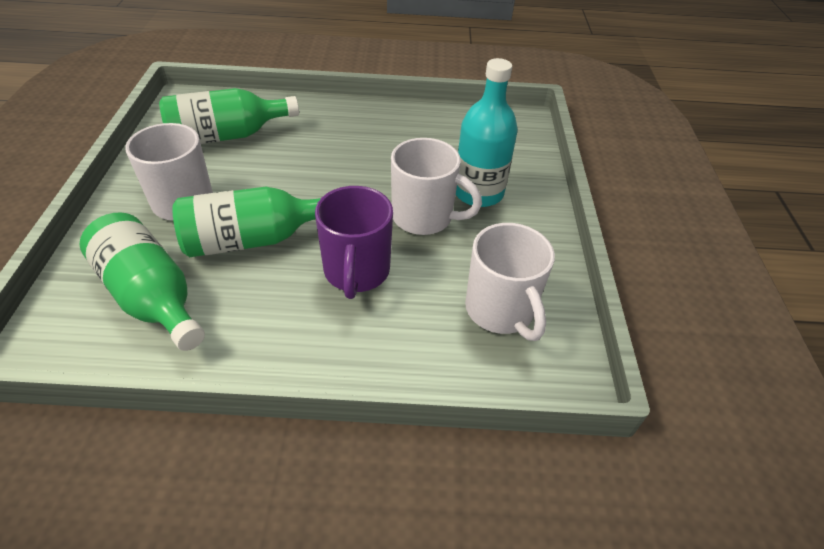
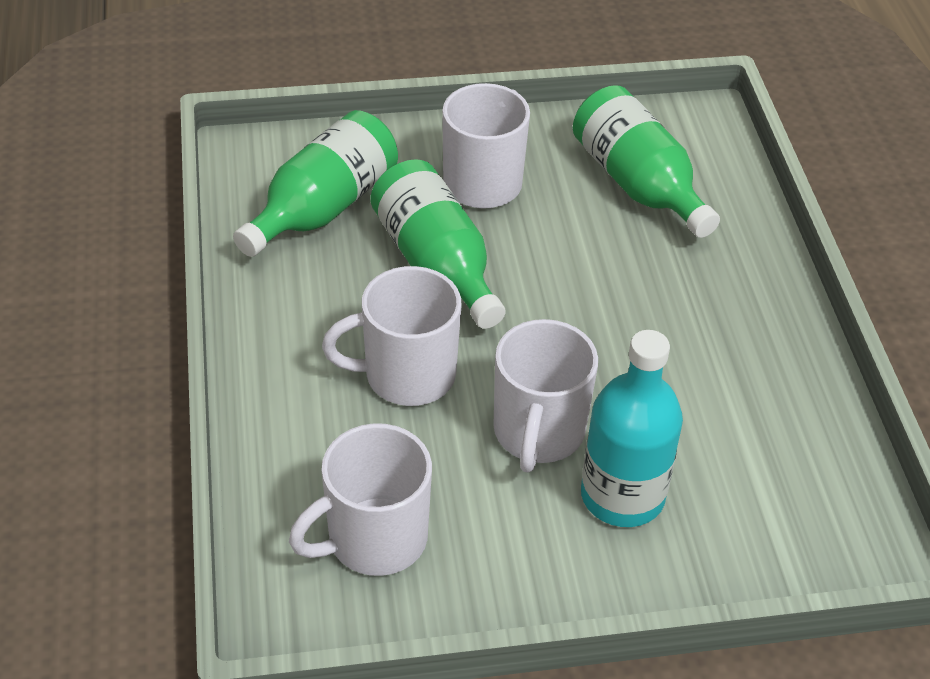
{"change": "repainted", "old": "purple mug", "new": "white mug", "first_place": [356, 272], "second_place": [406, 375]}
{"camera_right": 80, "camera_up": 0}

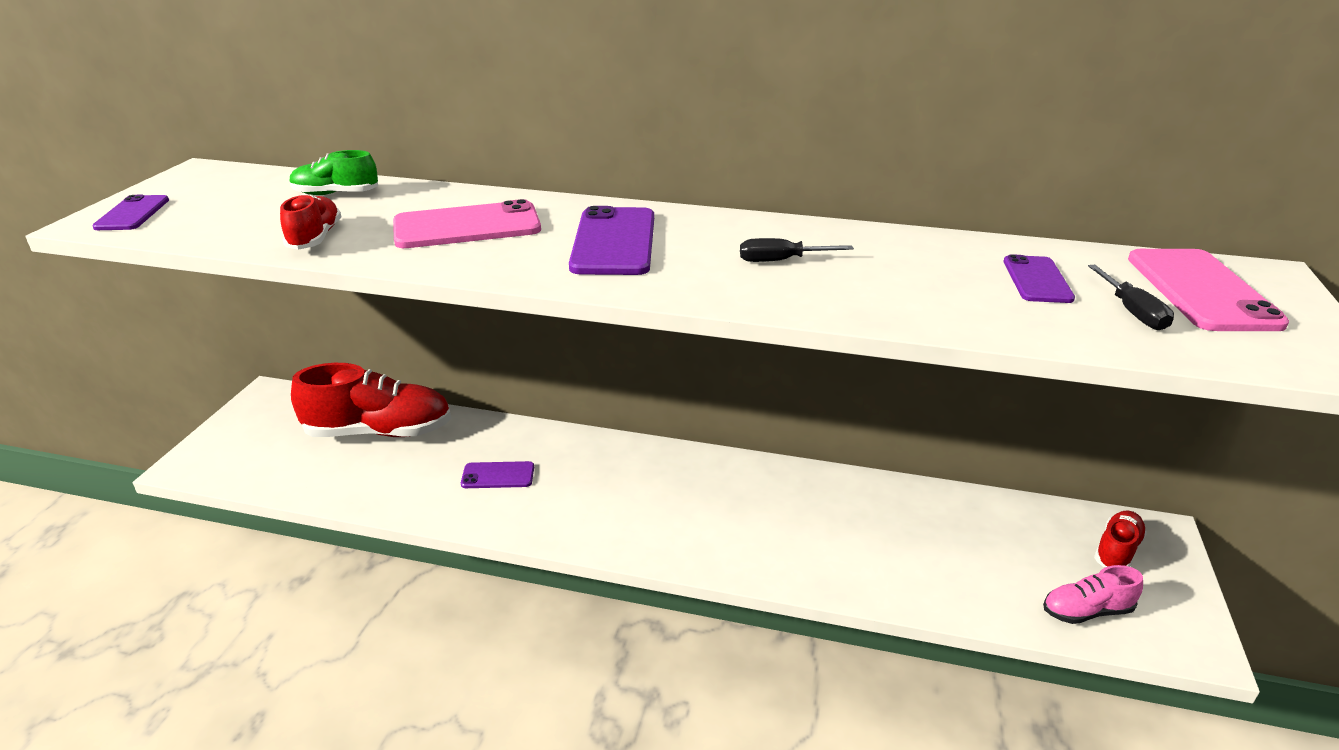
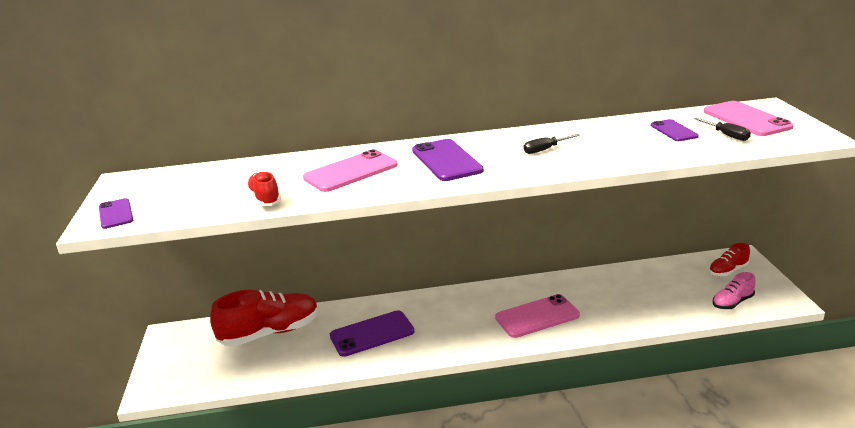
{"change": "gone", "old": "green shoe", "first_place": [336, 194]}
{"change": "scaled", "old": "purple phone", "first_place": [498, 475], "second_place": [372, 334], "factor": 1.7}
{"change": "rotated", "old": "red shoe", "first_place": [1116, 550], "second_place": [728, 270], "degrees": -135}
{"change": "new", "new": "pink phone", "second_place": [537, 316]}
{"camera_right": -20, "camera_up": -5}

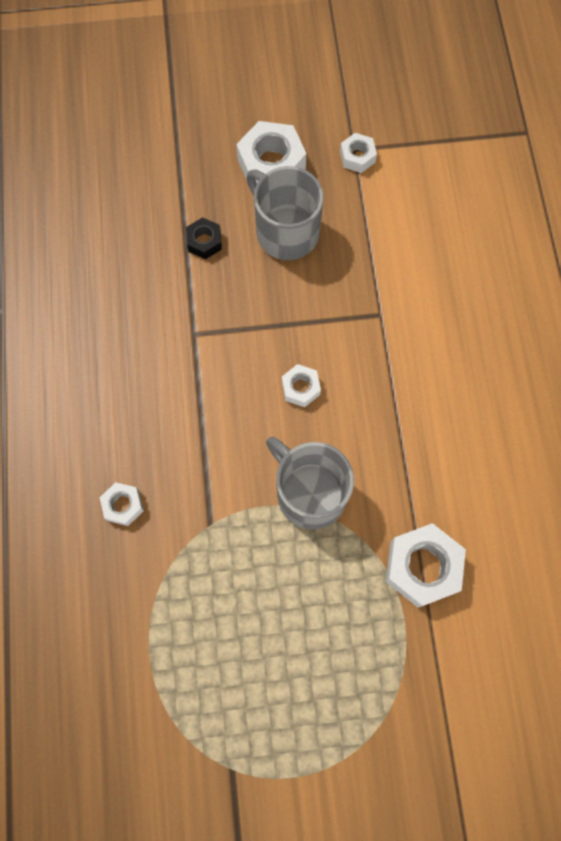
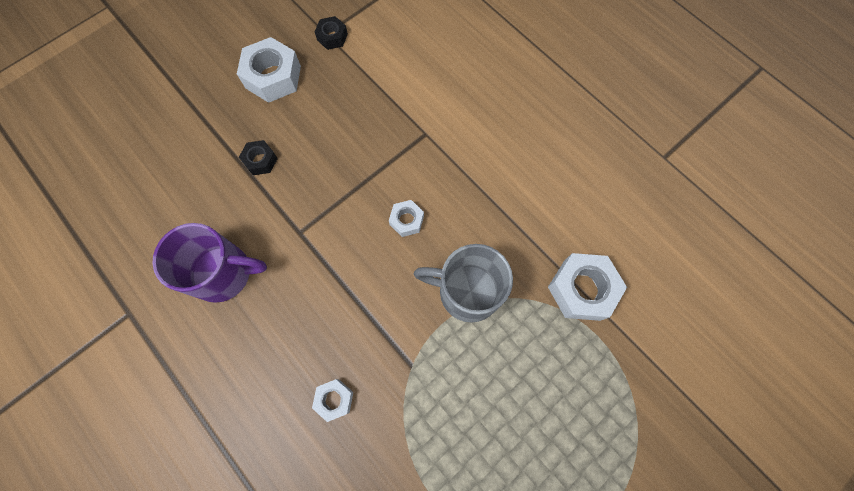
{"change": "gone", "old": "grey mug", "first_place": [285, 231]}
{"change": "repainted", "old": "white nut", "new": "black nut", "first_place": [357, 157], "second_place": [332, 37]}
{"change": "new", "new": "purple mug", "second_place": [224, 273]}
{"camera_right": -35, "camera_up": 0}

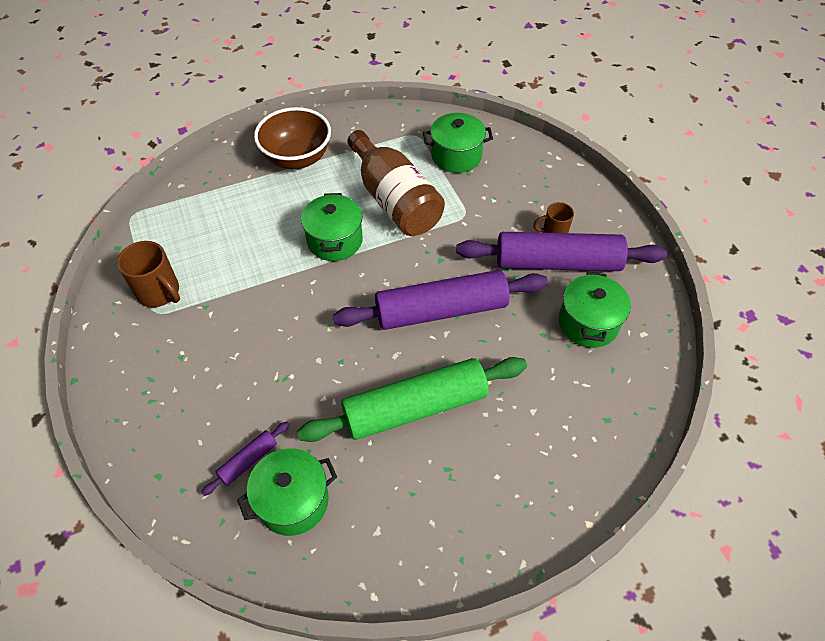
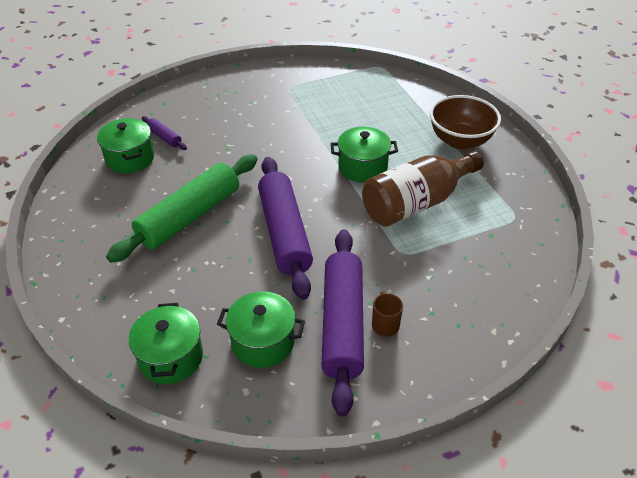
{"change": "gone", "old": "brown mug", "first_place": [159, 292]}
{"change": "rotated", "old": "green rolling pin", "first_place": [415, 407], "second_place": [189, 216], "degrees": 60}
{"change": "shifted", "old": "green pot", "first_place": [456, 156], "second_place": [171, 357]}
{"camera_right": 90, "camera_up": -10}

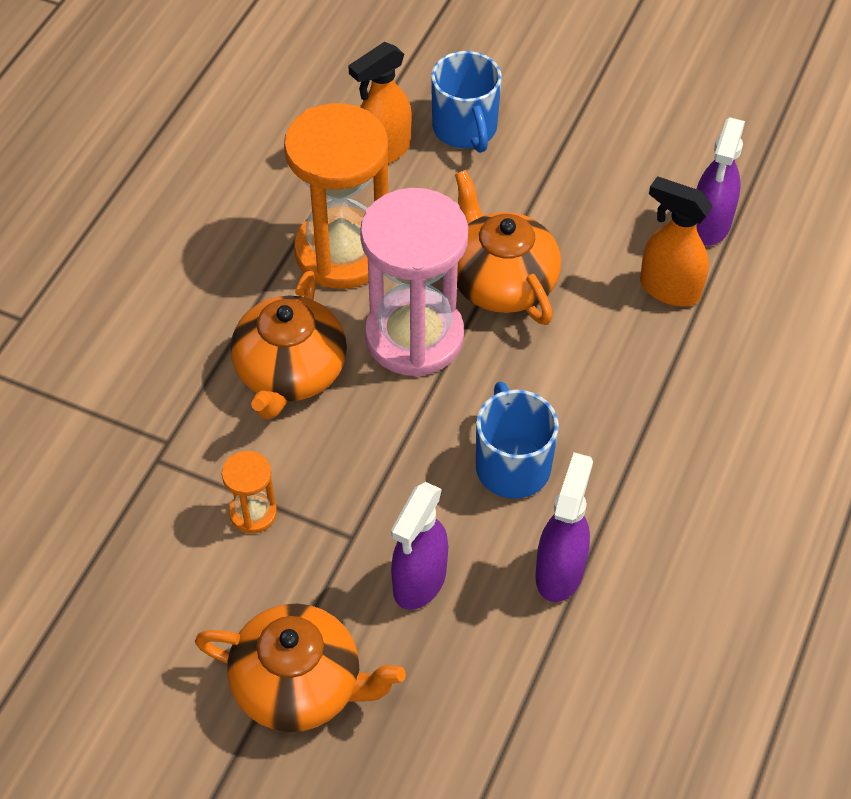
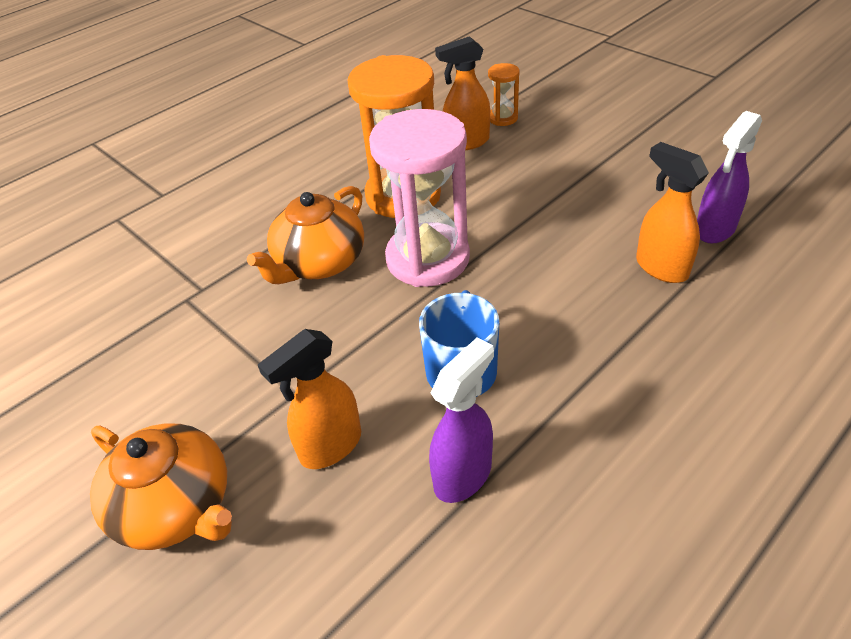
{"change": "shifted", "old": "orange hourglass", "first_place": [253, 513], "second_place": [503, 118]}
{"change": "repainted", "old": "purple spray bottle", "new": "orange spray bottle", "first_place": [419, 582], "second_place": [330, 446]}
{"change": "gone", "old": "blue mug", "first_place": [465, 129]}
{"change": "gone", "old": "orange teapot", "first_place": [501, 281]}
{"camera_right": 25, "camera_up": -10}

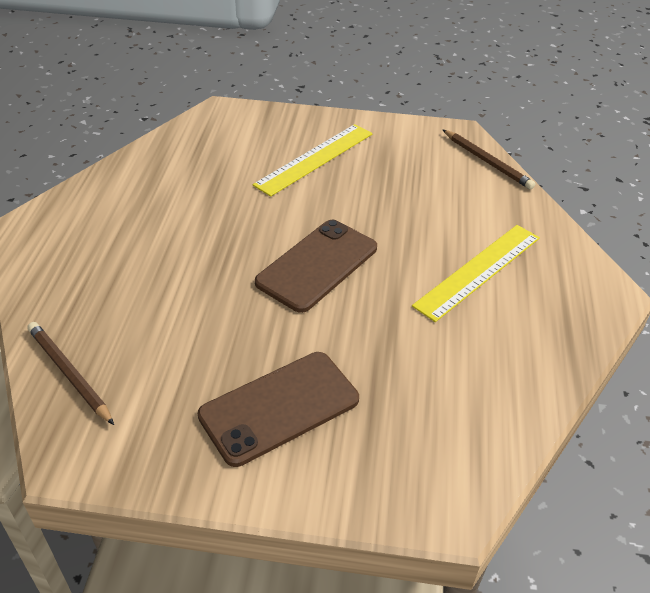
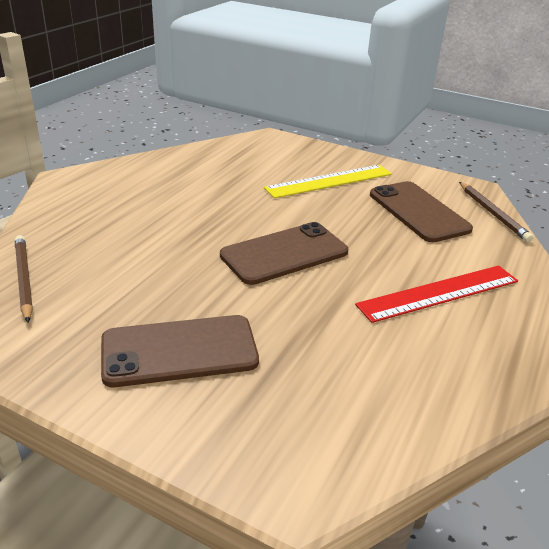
{"change": "repainted", "old": "yellow ruler", "new": "red ruler", "first_place": [478, 271], "second_place": [439, 293]}
{"change": "new", "new": "brown phone", "second_place": [418, 212]}
{"camera_right": 20, "camera_up": -10}

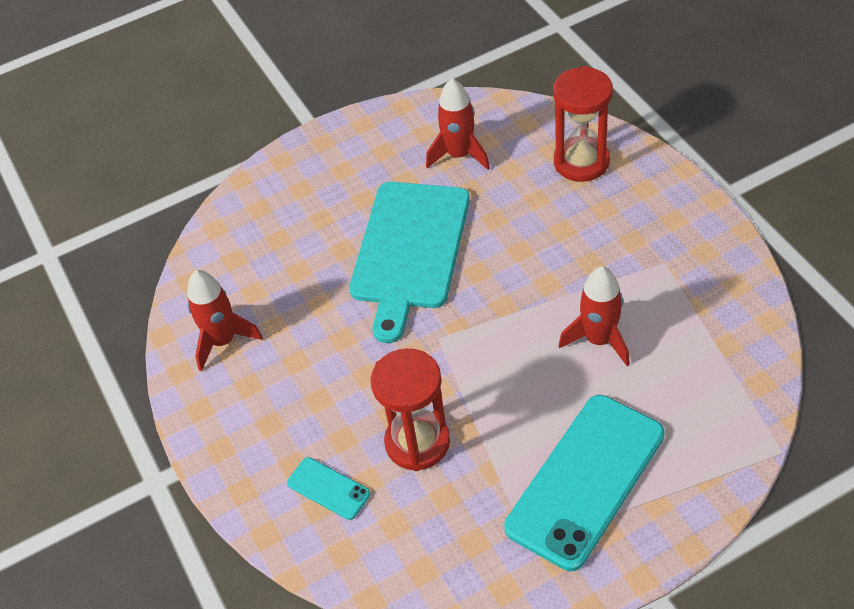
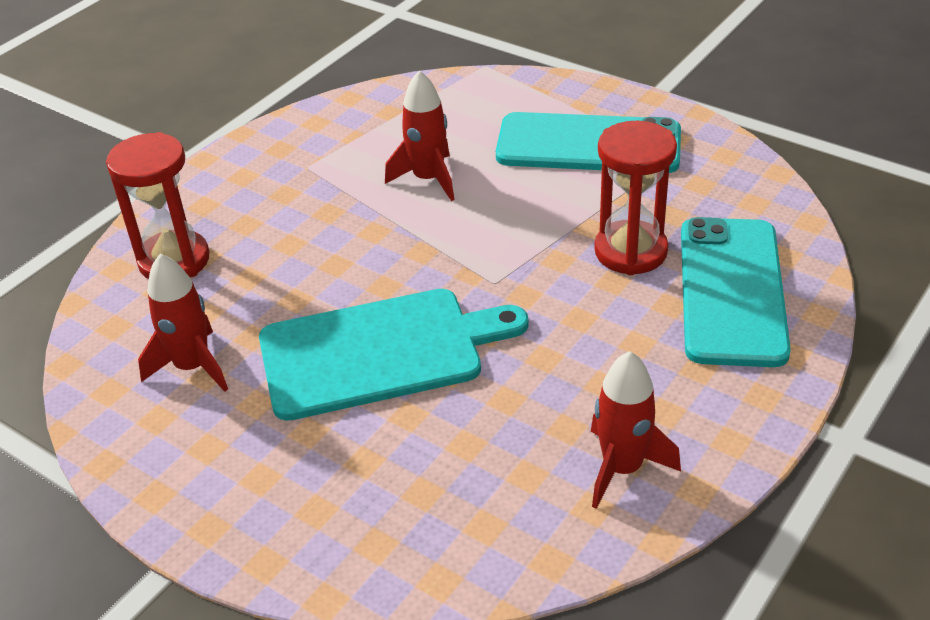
{"change": "scaled", "old": "turquoise phone", "first_place": [328, 488], "second_place": [732, 291], "factor": 2.26}
{"camera_right": -120, "camera_up": -10}

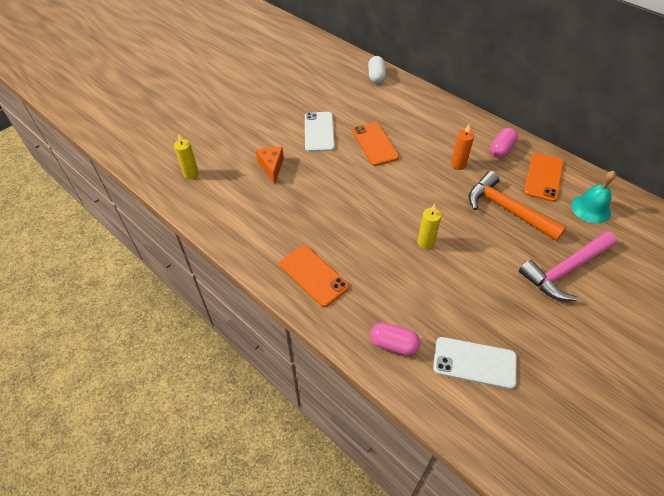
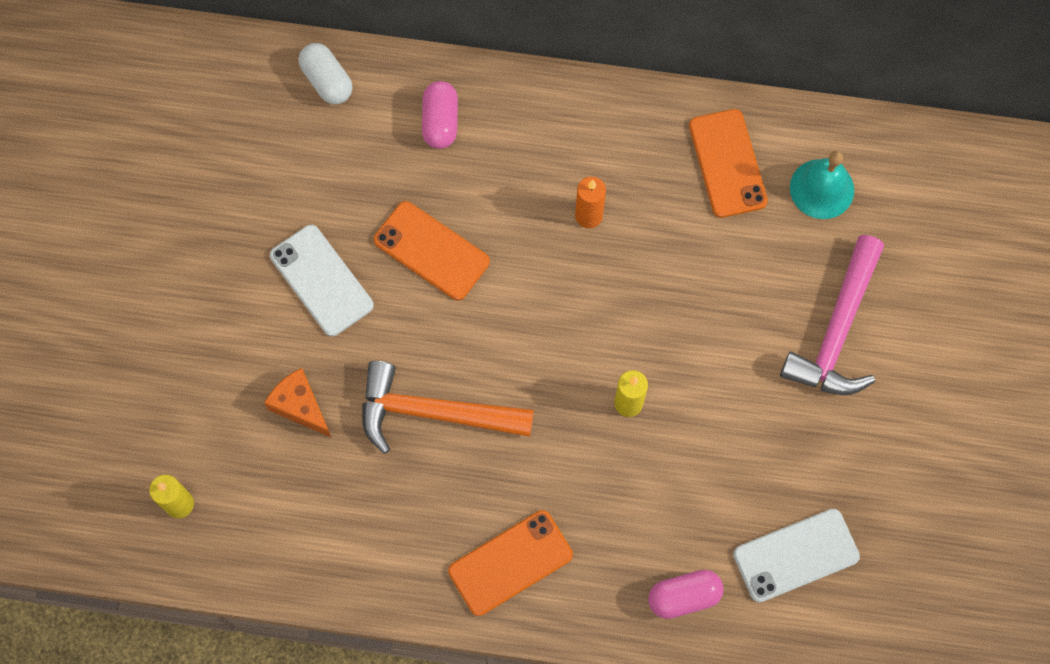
{"change": "rotated", "old": "orange phone", "first_place": [313, 275], "second_place": [510, 563], "degrees": -45}
{"change": "shifted", "old": "orange hammer", "first_place": [507, 209], "second_place": [434, 413]}
{"change": "shifted", "old": "pink capsule", "first_place": [501, 149], "second_place": [440, 122]}
{"camera_right": -35, "camera_up": 20}

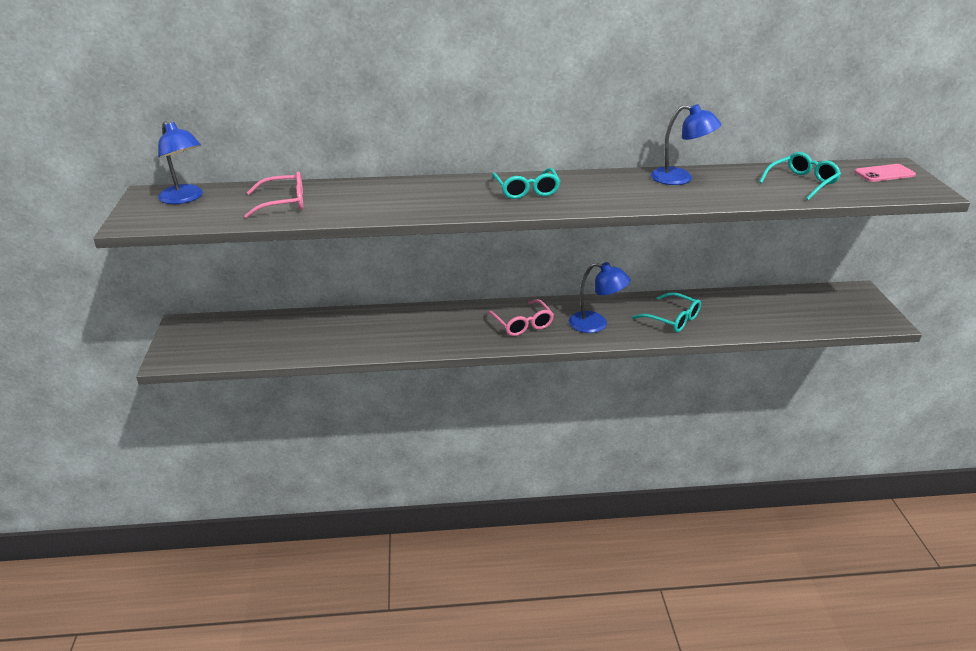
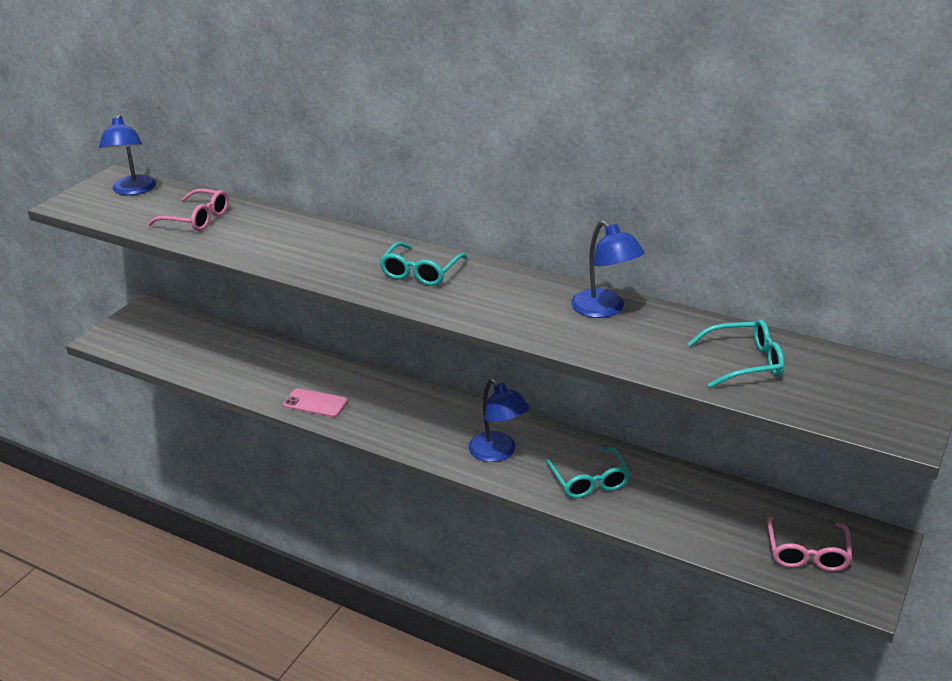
{"change": "shifted", "old": "pink glasses", "first_place": [522, 324], "second_place": [807, 552]}
{"change": "shifted", "old": "pink phone", "first_place": [884, 173], "second_place": [315, 403]}
{"camera_right": 35, "camera_up": 0}

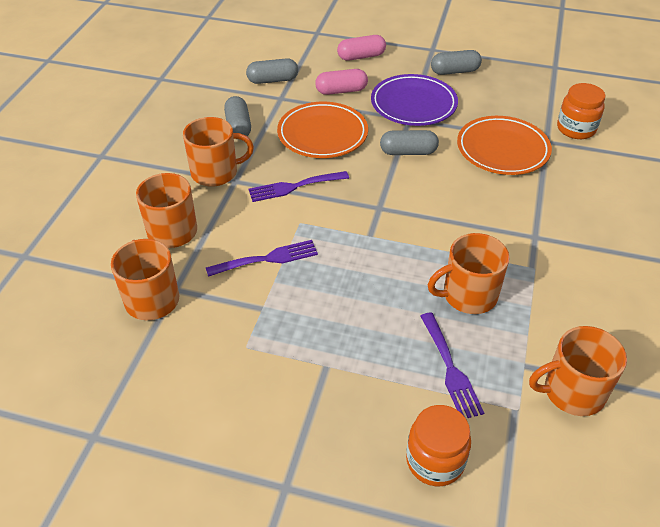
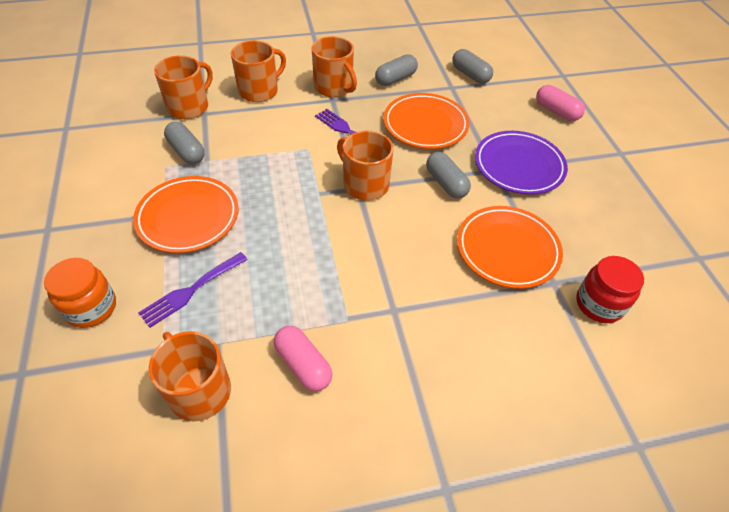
{"change": "gone", "old": "purple fork", "first_place": [267, 259]}
{"change": "shifted", "old": "pink capsule", "first_place": [341, 91], "second_place": [303, 365]}
{"change": "shifted", "old": "orange mug", "first_place": [468, 295], "second_place": [365, 184]}
{"change": "shifted", "old": "grey capsule", "first_place": [454, 71], "second_place": [186, 152]}
{"change": "repainted", "old": "orange jar", "new": "red jar", "first_place": [576, 129], "second_place": [599, 304]}
{"change": "new", "new": "orange plate", "second_place": [188, 217]}
{"camera_right": 60, "camera_up": 5}

